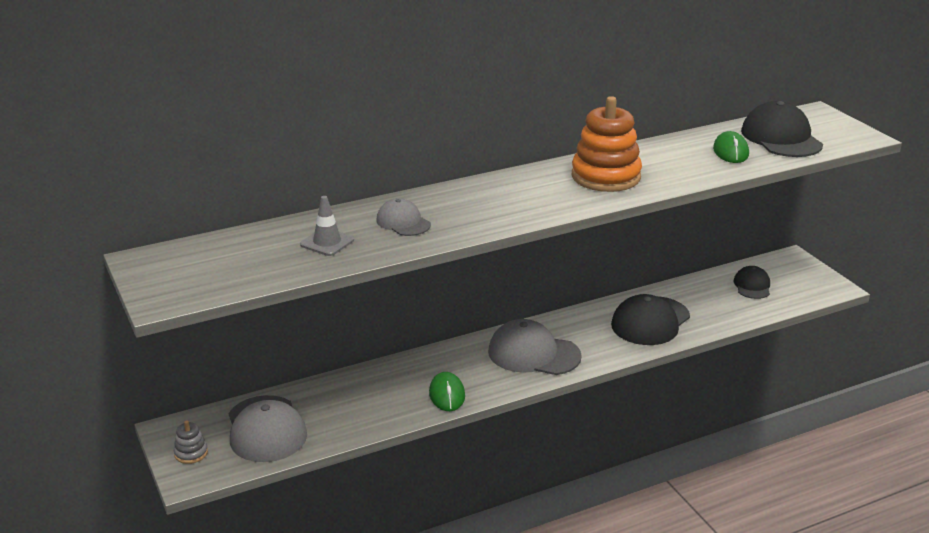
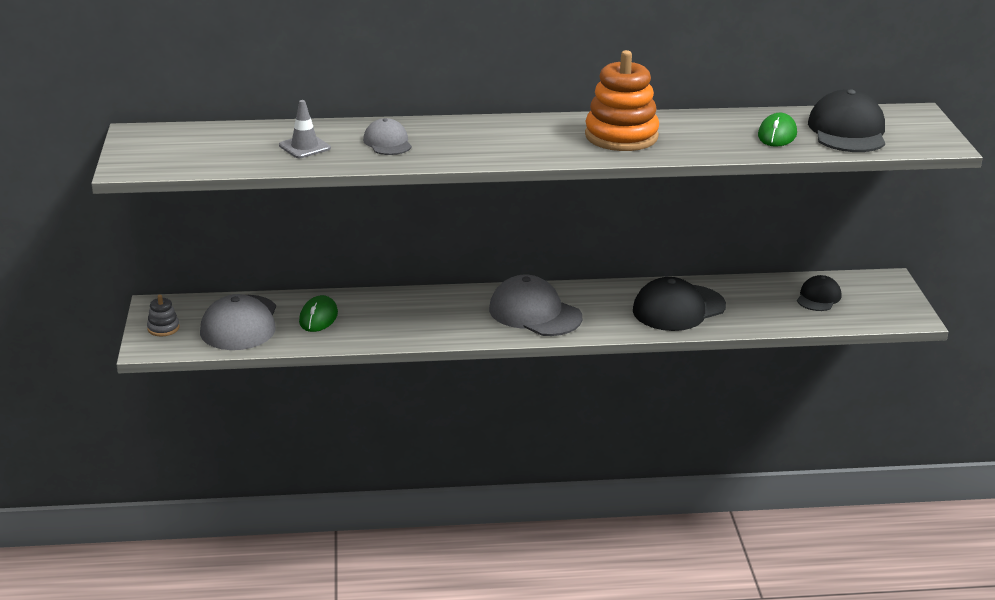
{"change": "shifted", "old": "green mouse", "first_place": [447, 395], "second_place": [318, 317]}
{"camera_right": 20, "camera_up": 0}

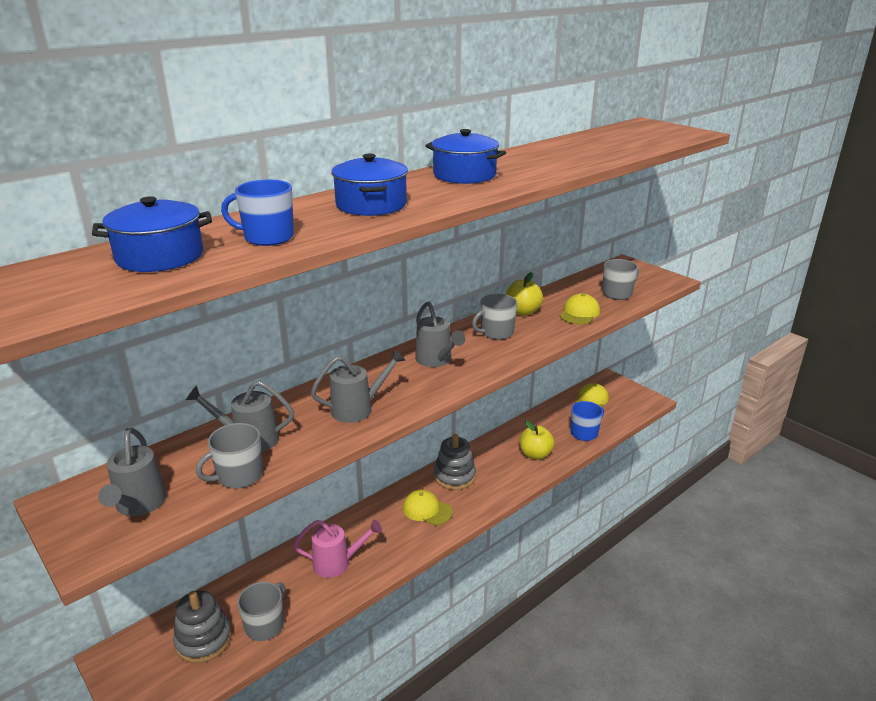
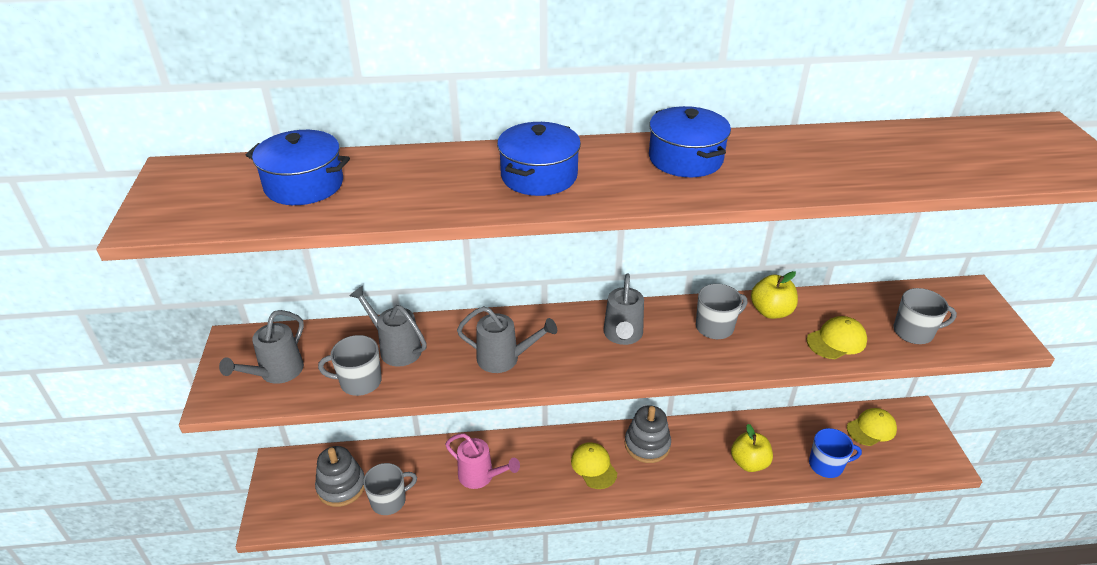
{"change": "gone", "old": "blue mug", "first_place": [267, 237]}
{"change": "rotated", "old": "grey mug", "first_place": [496, 332], "second_place": [715, 327], "degrees": 150}
{"camera_right": 35, "camera_up": 10}

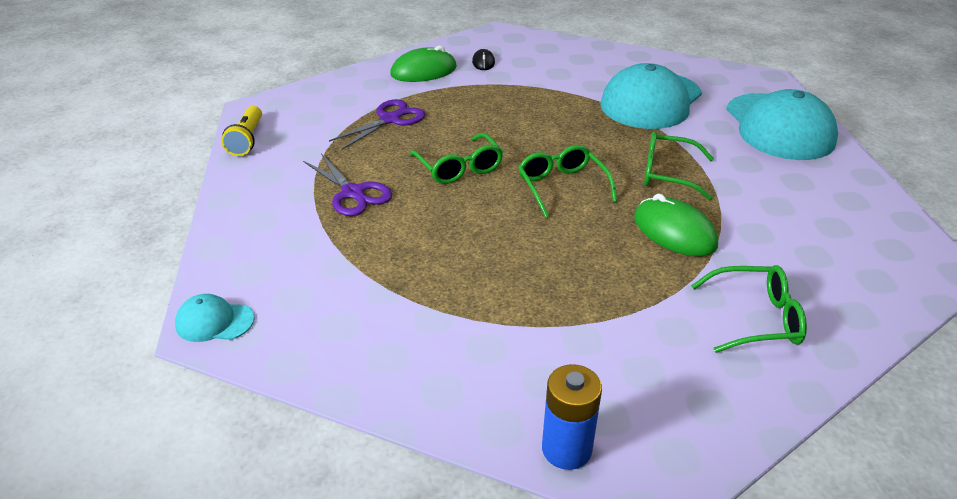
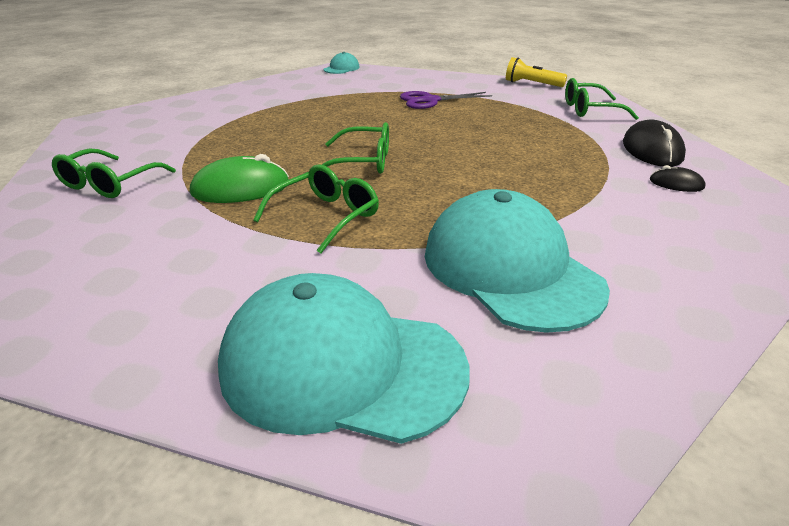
{"change": "gone", "old": "purple scissors", "first_place": [390, 120]}
{"change": "repainted", "old": "green mouse", "new": "black mouse", "first_place": [423, 71], "second_place": [652, 150]}
{"change": "shifted", "old": "green glasses", "first_place": [459, 168], "second_place": [590, 110]}
{"change": "gone", "old": "blue battery", "first_place": [566, 449]}
{"camera_right": 115, "camera_up": -5}

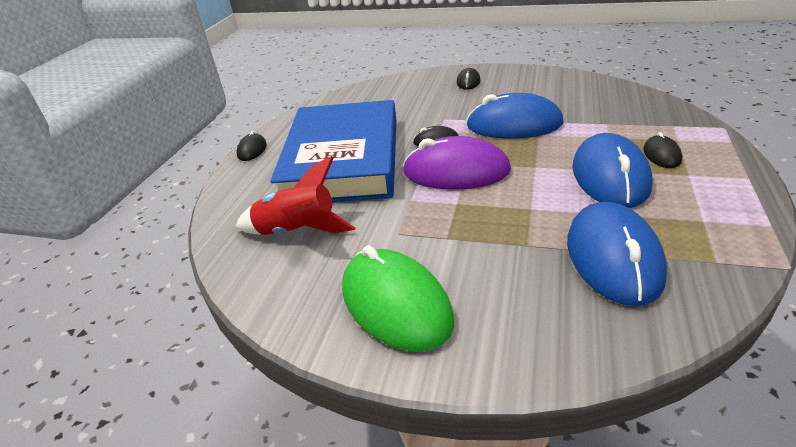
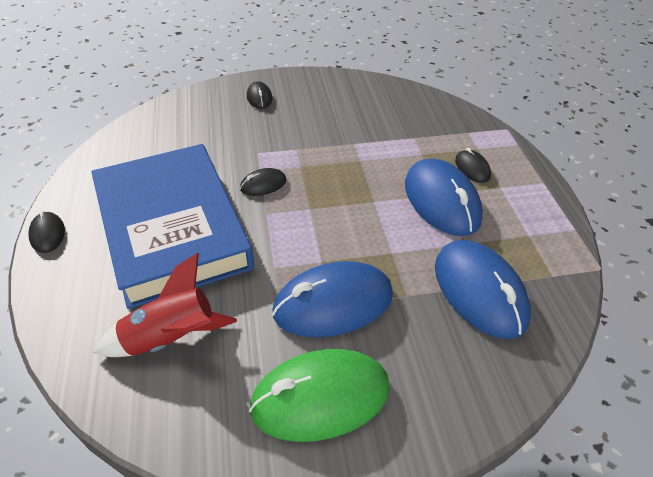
{"change": "rotated", "old": "green mouse", "first_place": [395, 304], "second_place": [320, 397], "degrees": -45}
{"change": "gone", "old": "purple mouse", "first_place": [456, 172]}
{"change": "shifted", "old": "blue mouse", "first_place": [514, 125], "second_place": [333, 303]}
{"camera_right": -30, "camera_up": 10}

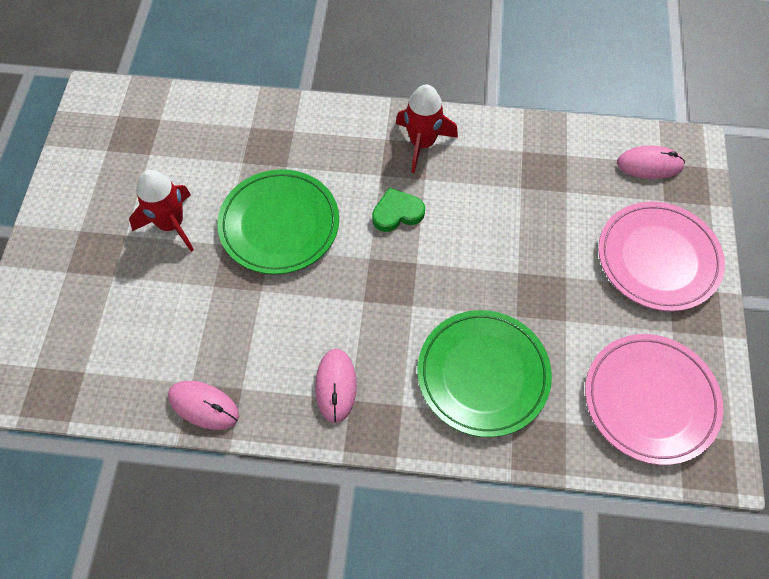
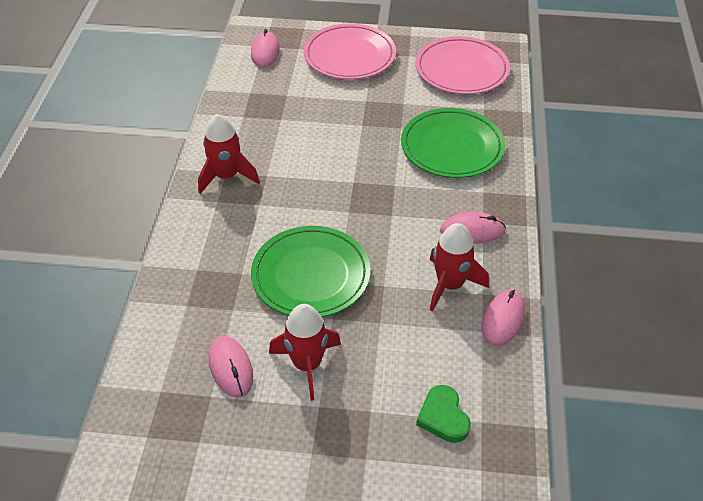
{"change": "shifted", "old": "green heart", "first_place": [397, 213], "second_place": [443, 417]}
{"change": "new", "new": "pink mouse", "second_place": [231, 368]}
{"change": "new", "new": "red rocket", "second_place": [450, 285]}
{"camera_right": -90, "camera_up": -15}

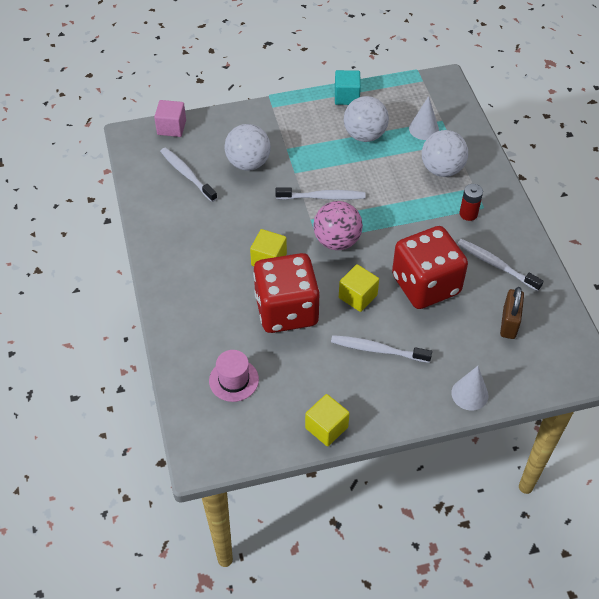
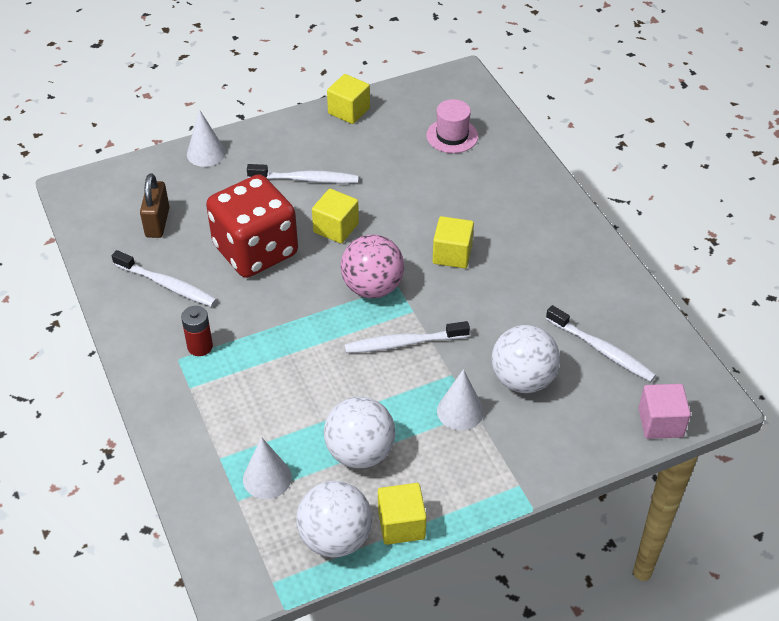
{"change": "gone", "old": "red dice", "first_place": [286, 310]}
{"change": "repainted", "old": "turquoise cube", "new": "yellow cube", "first_place": [346, 97], "second_place": [401, 524]}
{"change": "shifted", "old": "white ball", "first_place": [442, 169], "second_place": [335, 538]}
{"change": "new", "new": "white cone", "second_place": [460, 411]}
{"camera_right": 170, "camera_up": -5}

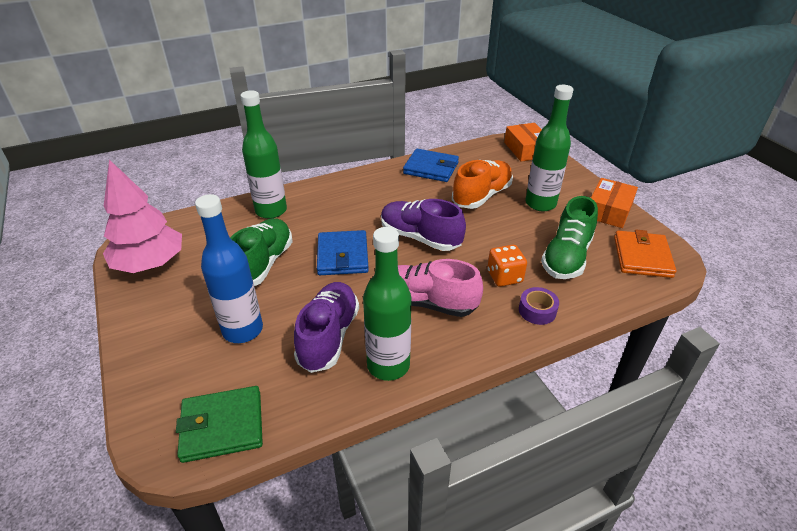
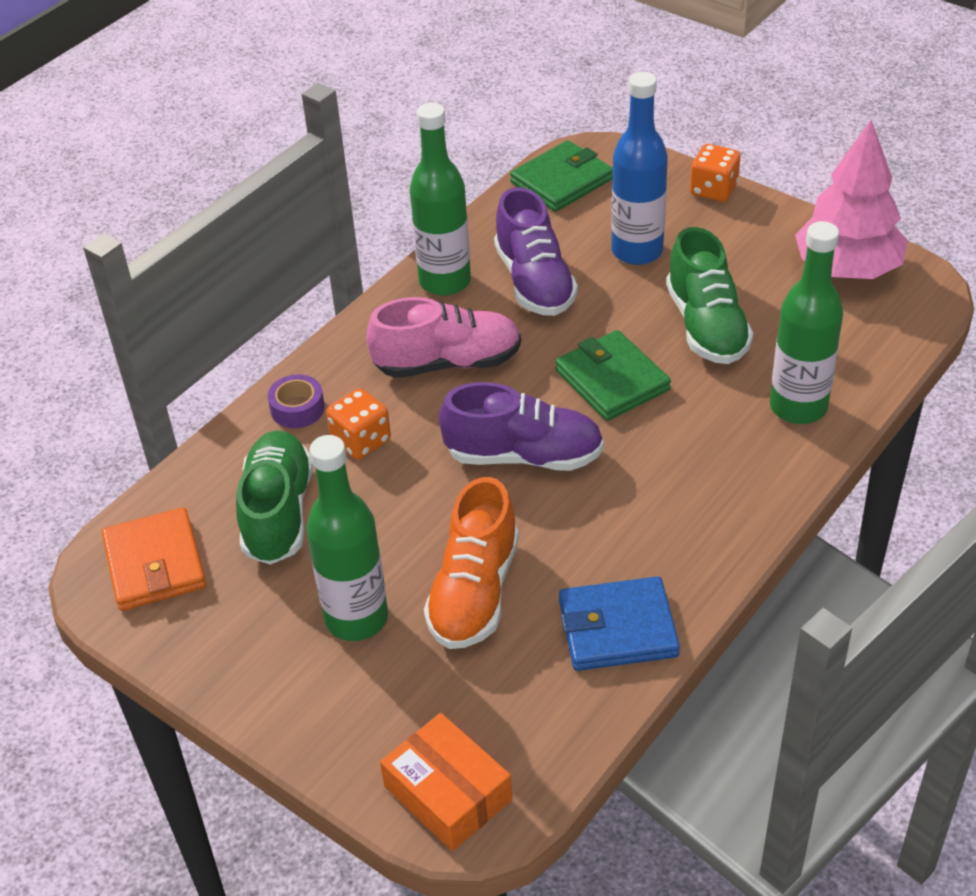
{"change": "repainted", "old": "blue wallet", "new": "green wallet", "first_place": [342, 256], "second_place": [612, 380]}
{"change": "gone", "old": "orange box", "first_place": [608, 211]}
{"change": "new", "new": "orange dice", "second_place": [713, 190]}
{"camera_right": 155, "camera_up": 5}

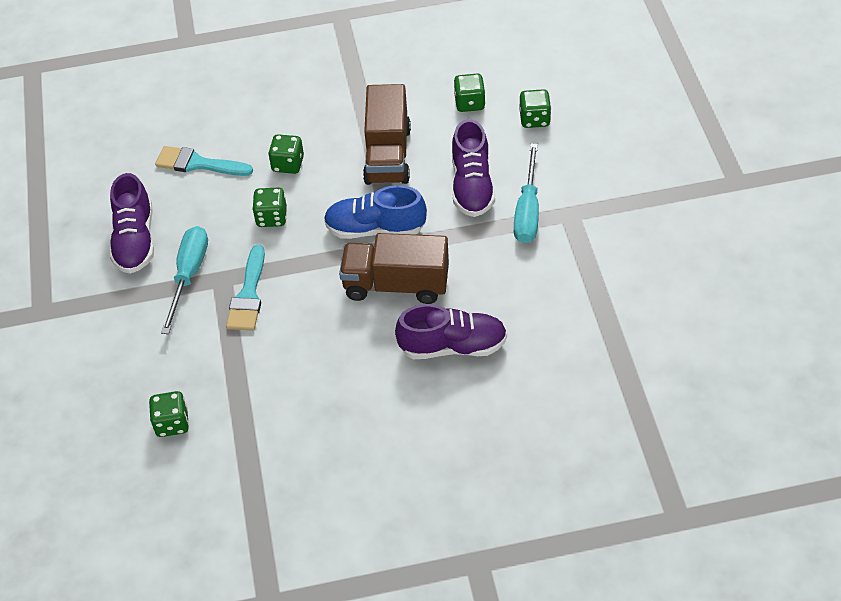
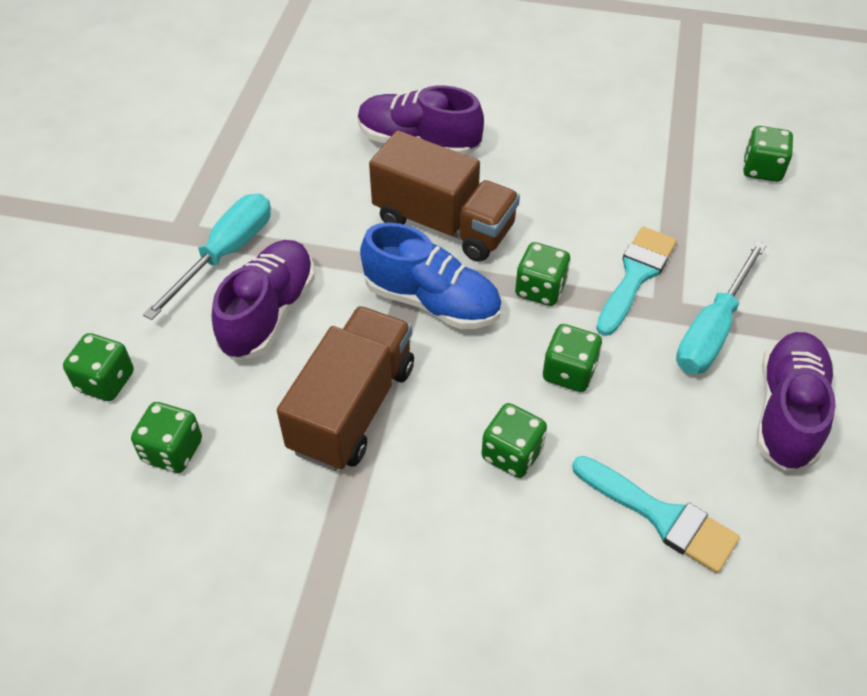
{"change": "new", "new": "green dice", "second_place": [540, 289]}
{"camera_right": -160, "camera_up": 0}

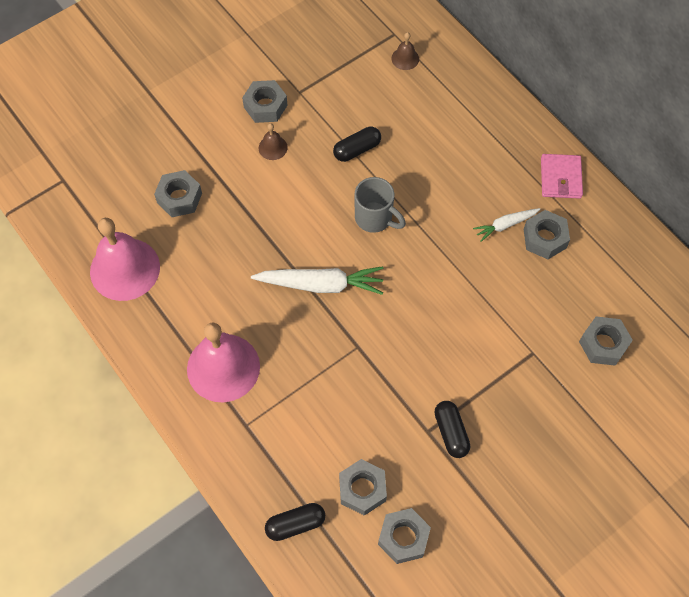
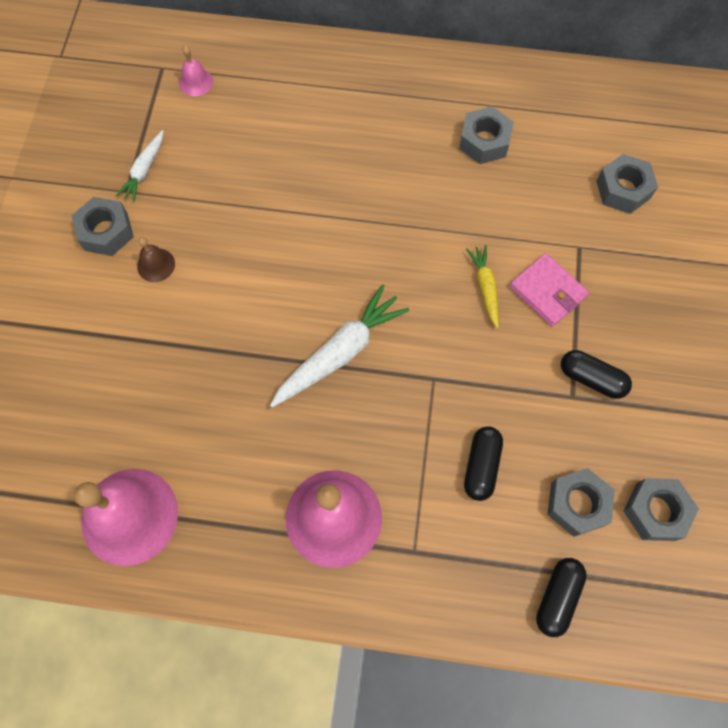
{"change": "gone", "old": "grey nut", "first_place": [179, 198]}
{"change": "shifted", "old": "black capsule", "first_place": [357, 149], "second_place": [481, 466]}
{"change": "gone", "old": "grey mug", "first_place": [375, 218]}
{"change": "repainted", "old": "brown bell", "new": "pink bell", "first_place": [405, 58], "second_place": [196, 82]}
{"change": "shifted", "old": "white carrot", "first_place": [505, 225], "second_place": [144, 170]}
{"change": "shifted", "old": "pink wallet", "first_place": [560, 178], "second_place": [547, 292]}
{"change": "new", "new": "yellow carrot", "second_place": [485, 287]}
{"camera_right": -45, "camera_up": 5}

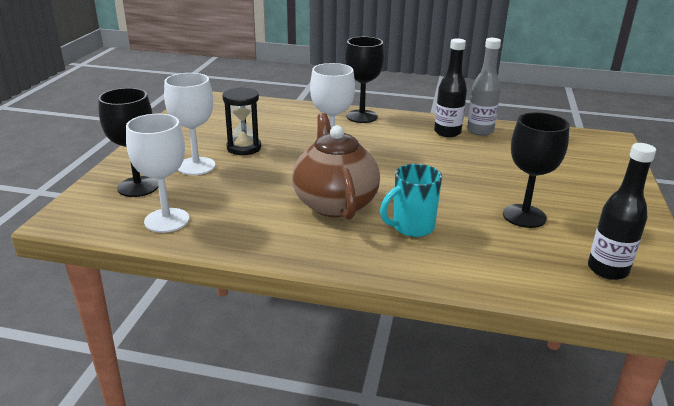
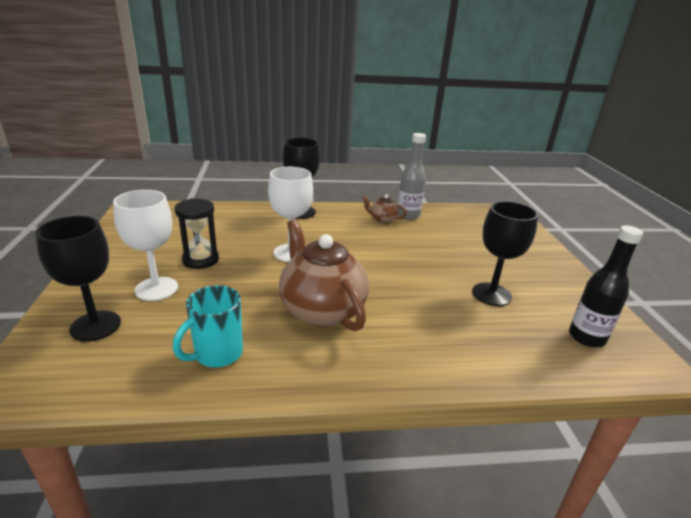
{"change": "gone", "old": "white goblet", "first_place": [167, 220]}
{"change": "shifted", "old": "turquoise mug", "first_place": [411, 227], "second_place": [217, 354]}
{"change": "swapped", "old": "black bottle", "new": "brown teapot", "first_place": [447, 132], "second_place": [383, 220]}
{"camera_right": -20, "camera_up": 0}

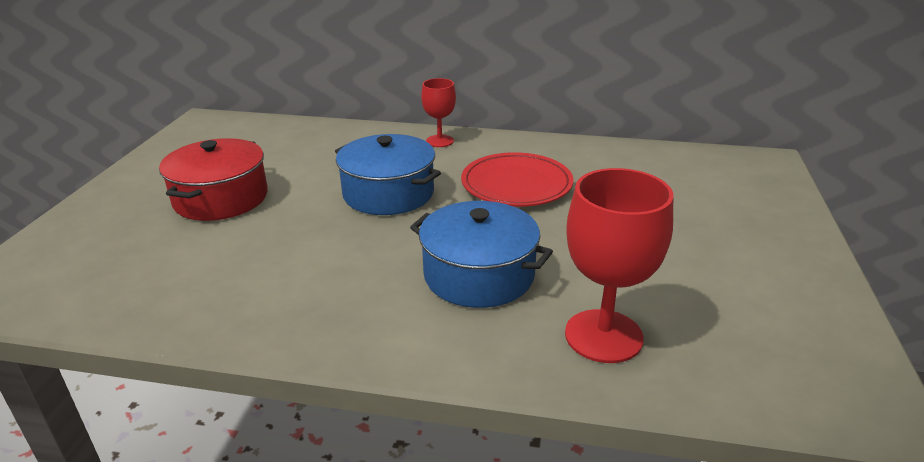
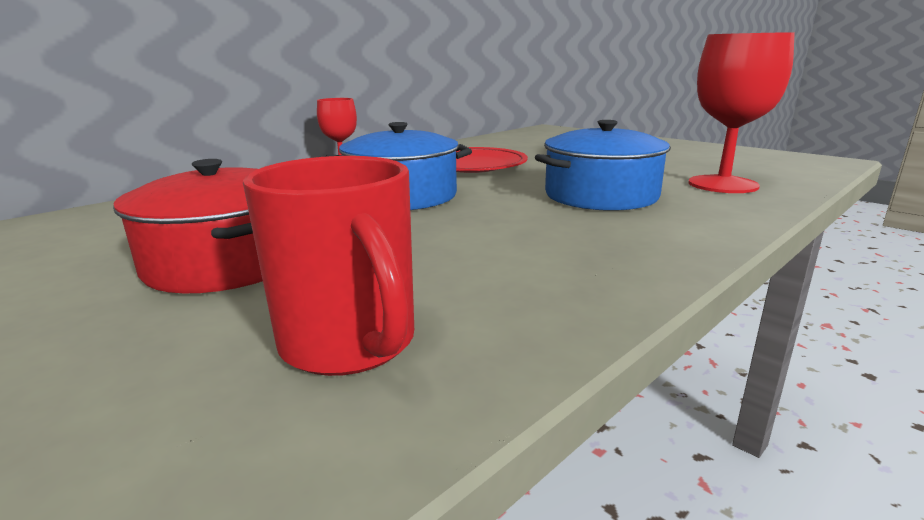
{"change": "new", "new": "red mug", "second_place": [350, 344]}
{"camera_right": -55, "camera_up": -10}

